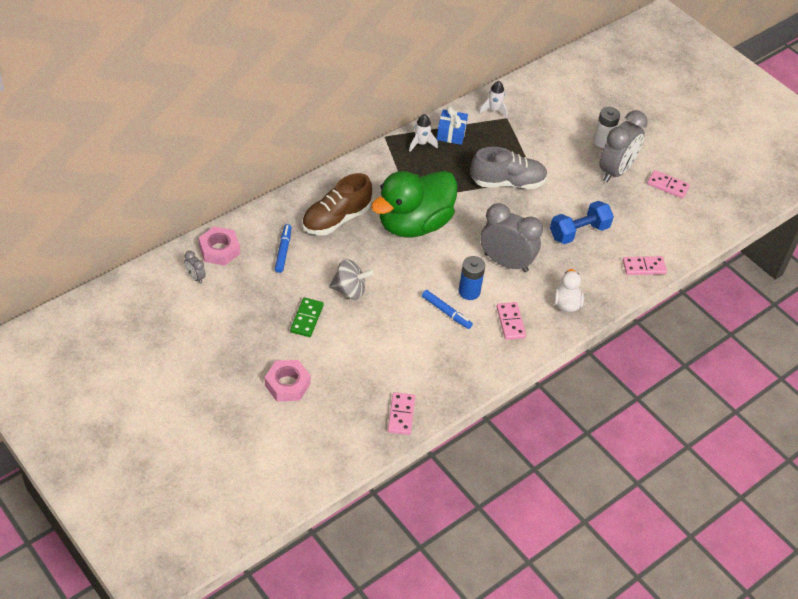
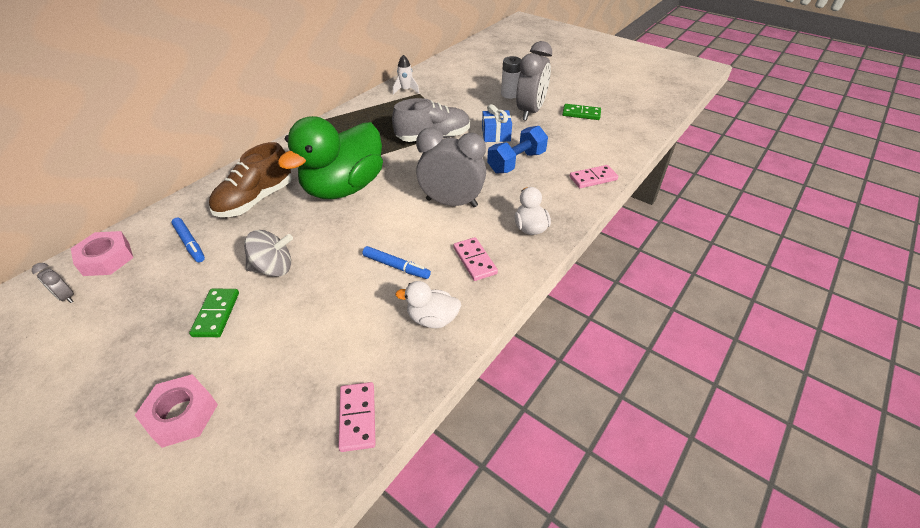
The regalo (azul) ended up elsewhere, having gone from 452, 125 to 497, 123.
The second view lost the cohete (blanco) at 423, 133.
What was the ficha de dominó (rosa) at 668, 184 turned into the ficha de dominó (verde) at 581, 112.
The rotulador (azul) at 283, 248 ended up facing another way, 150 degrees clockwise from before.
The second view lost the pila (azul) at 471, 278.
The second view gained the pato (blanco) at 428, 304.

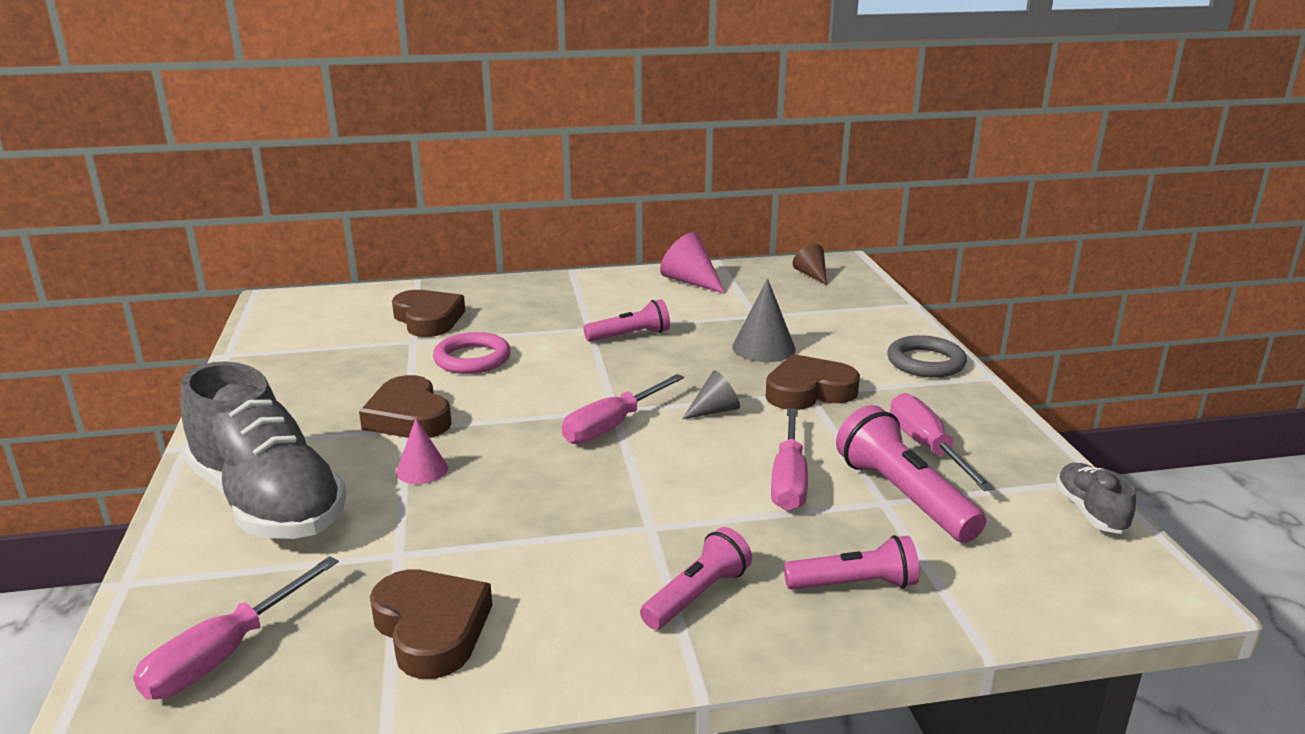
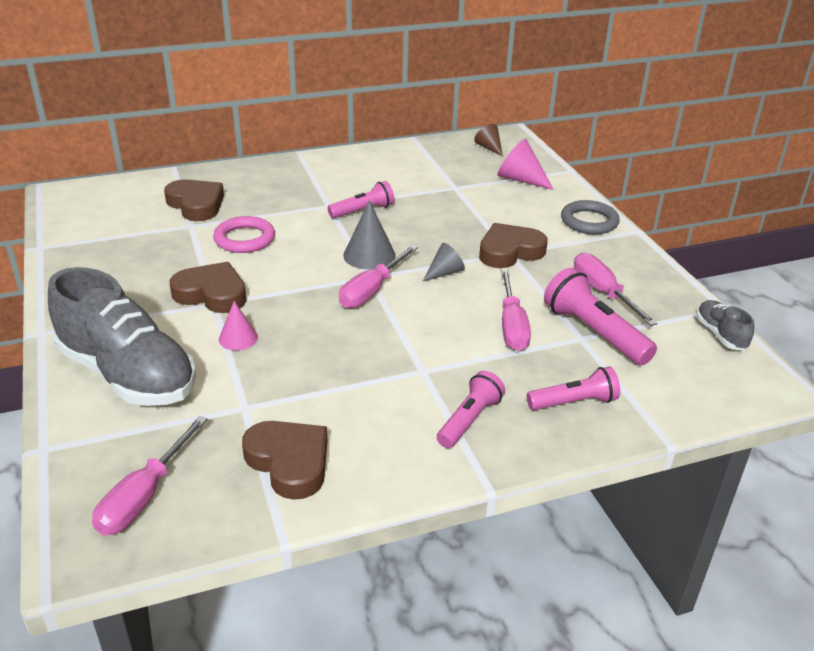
The cono (rosa) ended up elsewhere, having gone from 692, 262 to 526, 164.
The cono (gris) ended up elsewhere, having gone from 764, 320 to 369, 235.
The corazón (marrón) at 405, 406 ended up facing another way, 150 degrees clockwise from before.

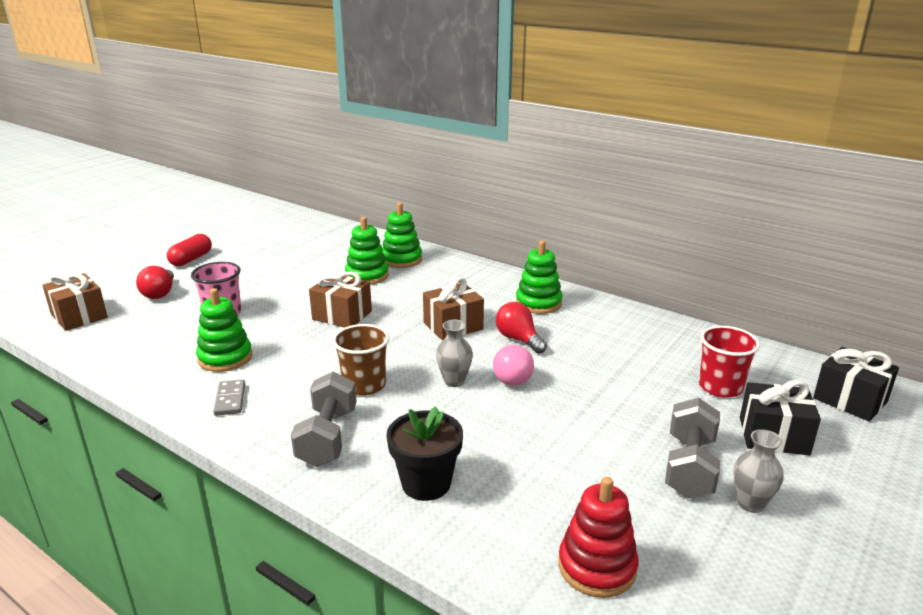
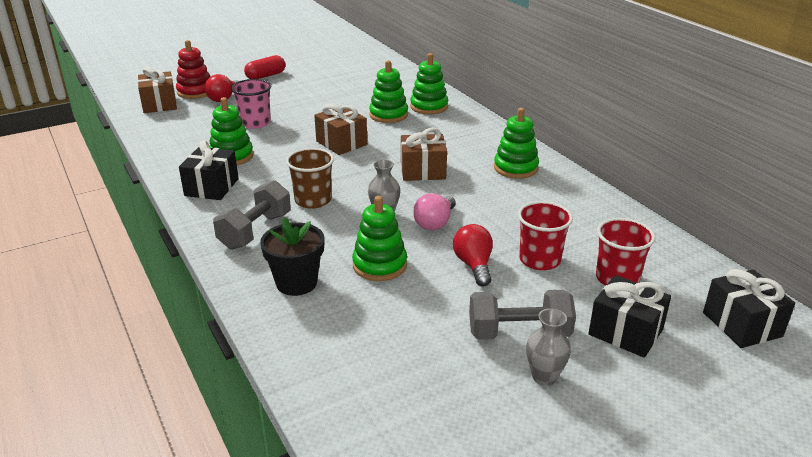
The bombilla (rojo) ended up elsewhere, having gone from 521, 328 to 473, 255.
Where the ficha de dominó (gris) stood at 229, 398, the regalo (negro) came to stand at 209, 170.
The mancuerna (gris) at 692, 448 ended up facing another way, 45 degrees clockwise from before.
The juguete apilable (rojo) ended up elsewhere, having gone from 598, 537 to 193, 69.
The second view gained the juguete apilable (verde) at 379, 238.
The second view gained the vaso (rojo) at 545, 235.

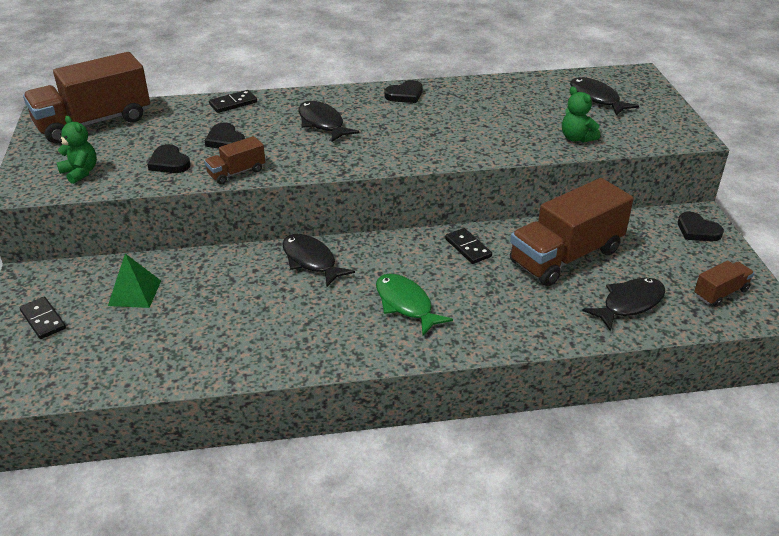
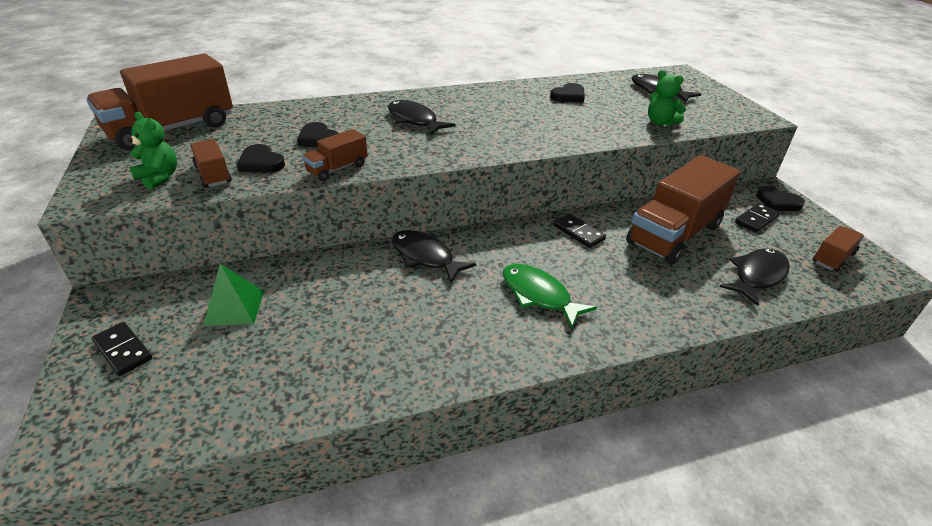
The corazón (negro) ended up elsewhere, having gone from 403, 91 to 567, 92.
The ficha de dominó (negro) ended up elsewhere, having gone from 233, 101 to 757, 218.
The second view gained the camión (marrón) at 211, 163.

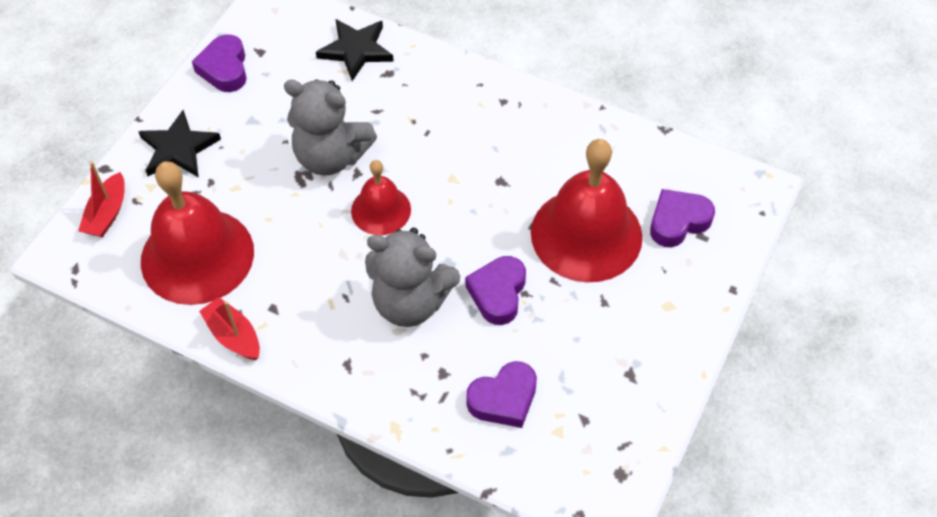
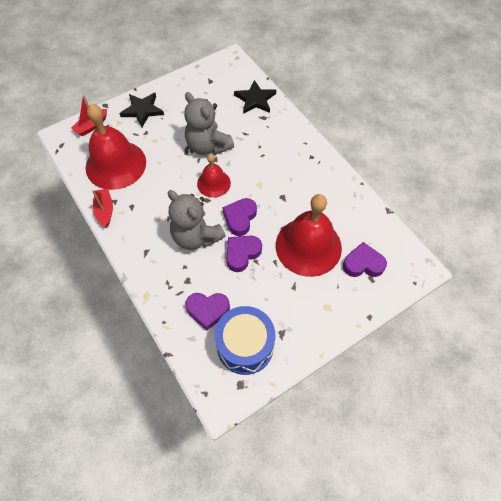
The corazón (morado) ended up elsewhere, having gone from 219, 63 to 239, 217.
The second view gained the tambor (azul) at 244, 340.

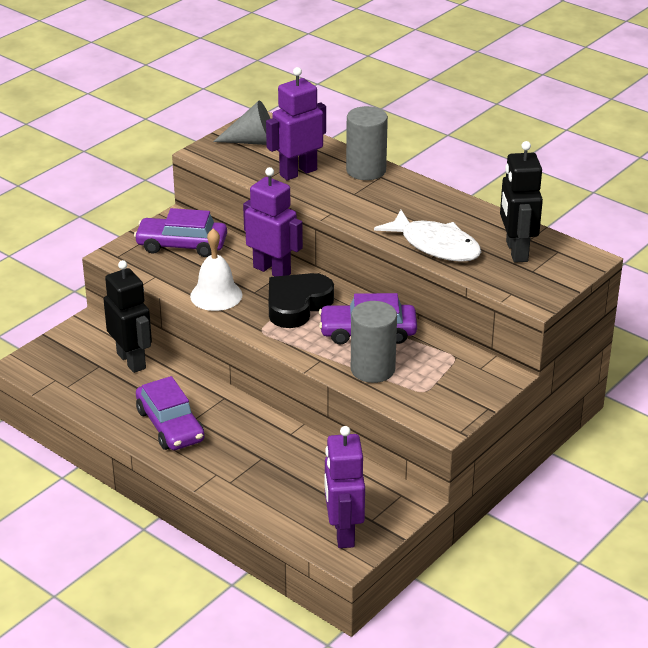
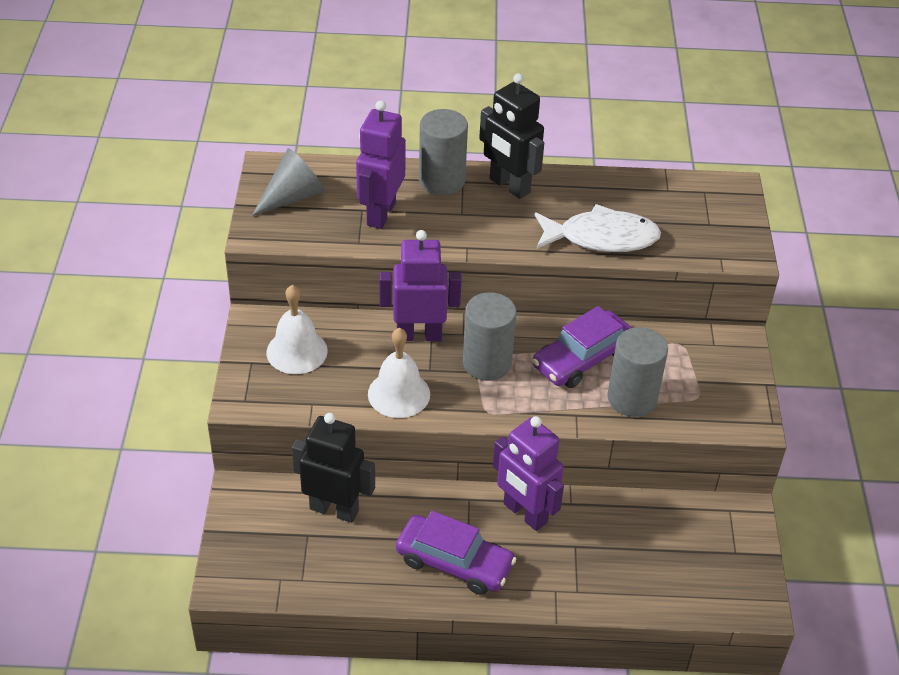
The robot (negro) ended up elsewhere, having gone from 521, 202 to 511, 136.
Where the coche (morado) stood at 180, 232, the campana (blanco) came to stand at 297, 329.
Where the corazón (negro) stood at 301, 300, the cilindro (gris) came to stand at 489, 336.
The robot (morado) ended up elsewhere, having gone from 345, 487 to 528, 473.

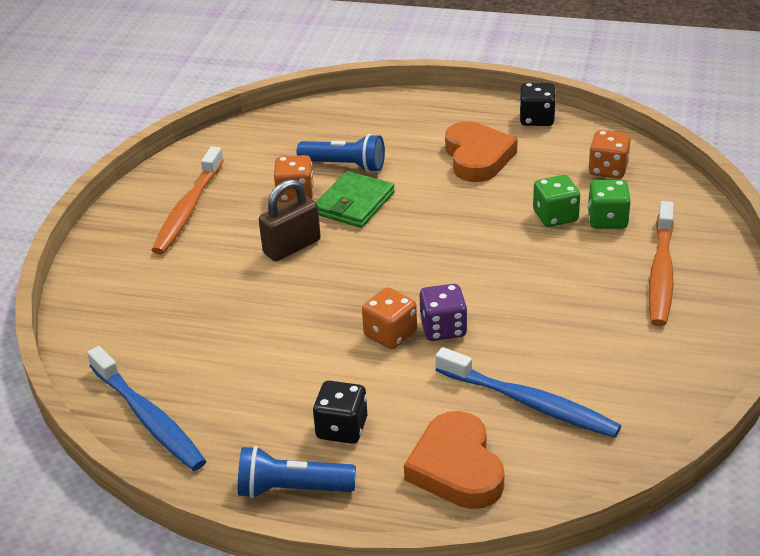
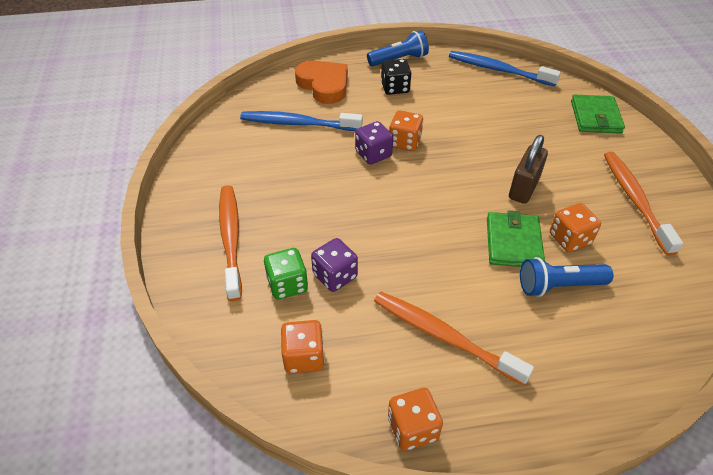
What was the dado (negro) at 538, 104 turned into the dado (naranja) at 415, 419.
Where the corazón (naranja) stood at 481, 151, the cepillo de dientes (naranja) came to stand at 454, 338.
What was the dado (verde) at 556, 201 turned into the dado (morado) at 334, 265.
The second view gained the cartera (verde) at 598, 114.

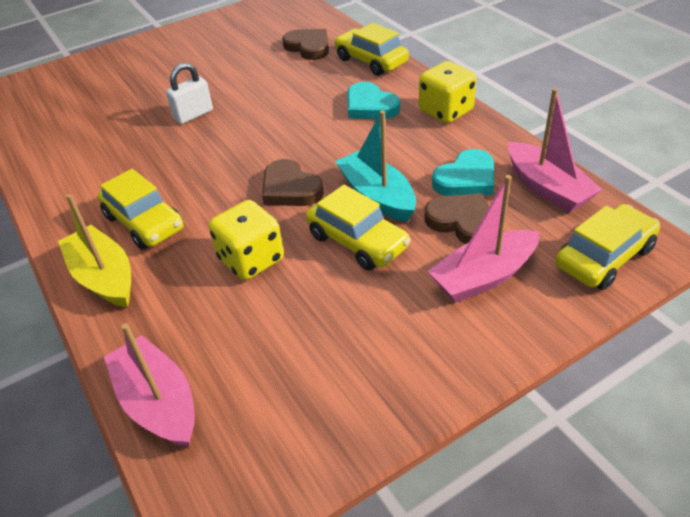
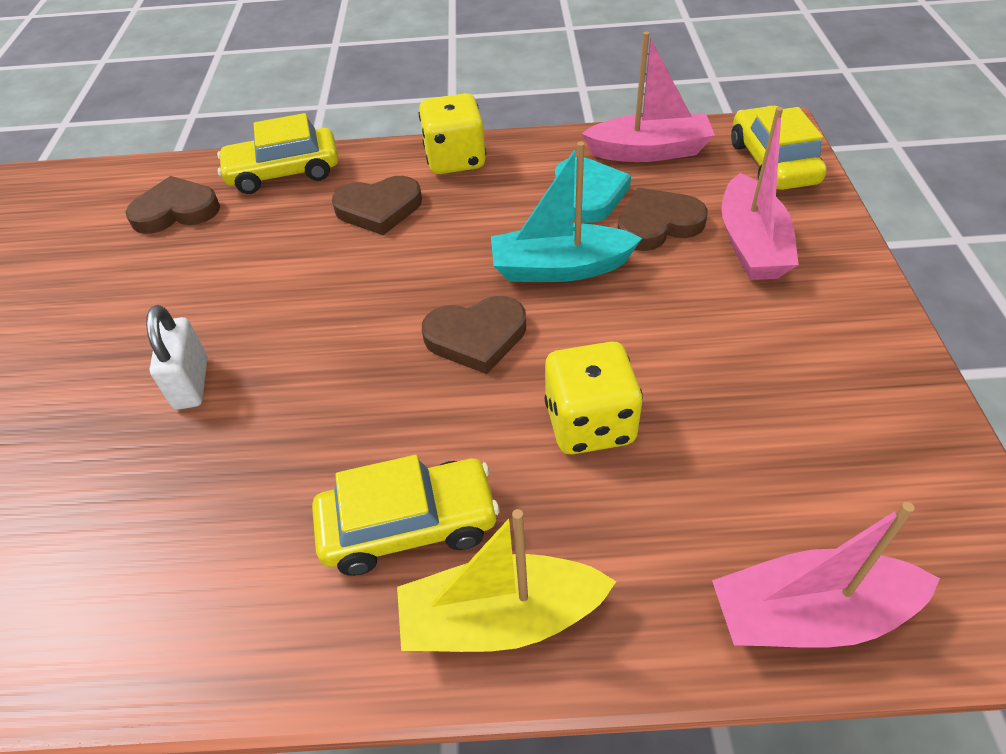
What was the corazón (turquesa) at 373, 100 turned into the corazón (marrón) at 377, 205.
The second view lost the coche (amarillo) at 358, 227.

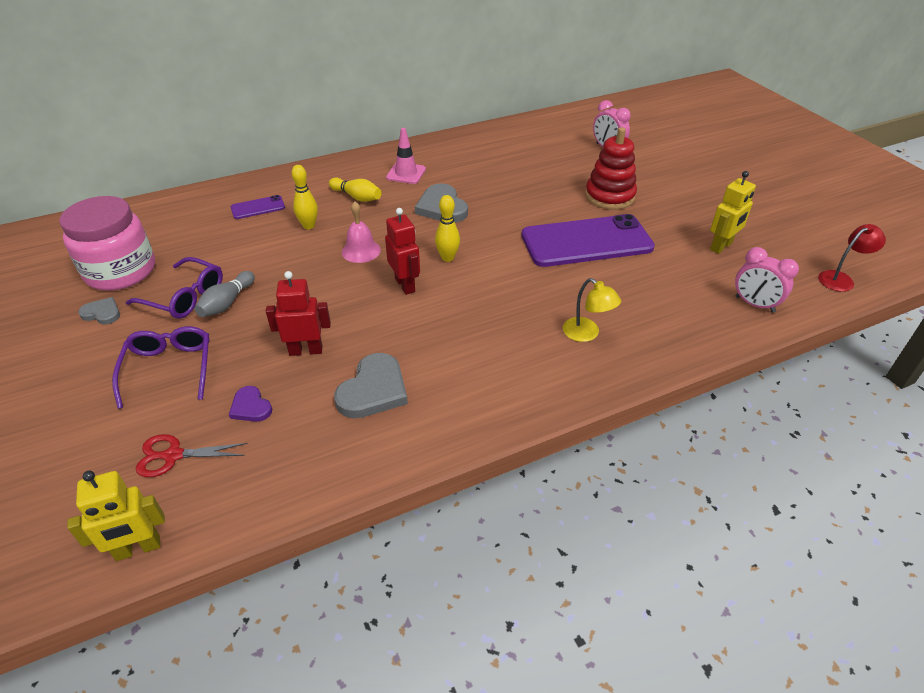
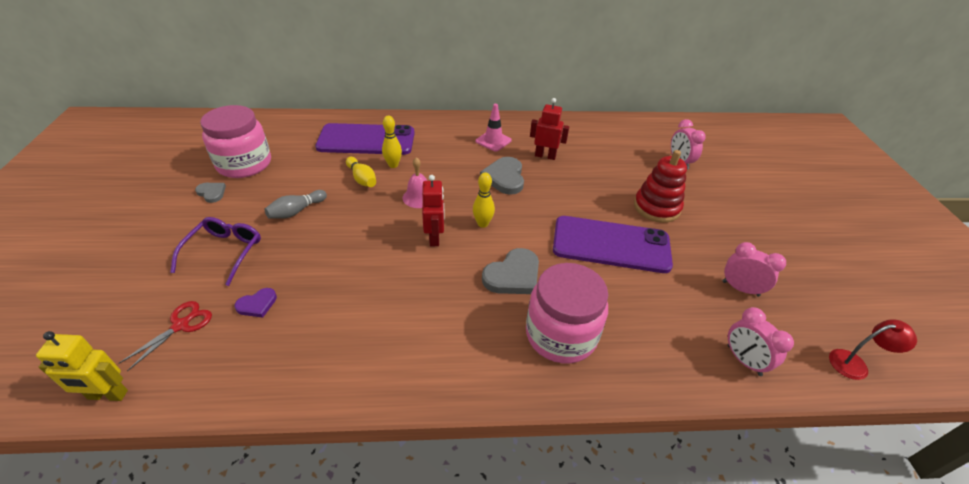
Where the robot (amarillo) stood at 733, 212, the despertador (rosa) came to stand at 754, 269.
The bolo (amarillo) ended up elsewhere, having gone from 355, 190 to 361, 172.
The size of the móvil (morado) at 258, 207 changed by a factor of 2.28.
The second view lost the gafas (morado) at 174, 288.
The robot (rojo) ended up elsewhere, having gone from 298, 313 to 549, 129.
Where the lámpara (amarillo) stood at 592, 310, the tarro (rosa) came to stand at 567, 313.
The corazón (gris) ended up elsewhere, having gone from 371, 385 to 510, 271.
The corazón (morado) at 250, 404 ended up facing another way, 105 degrees counterclockwise from before.
The tijeras (rojo) at 192, 455 ended up facing another way, 105 degrees clockwise from before.

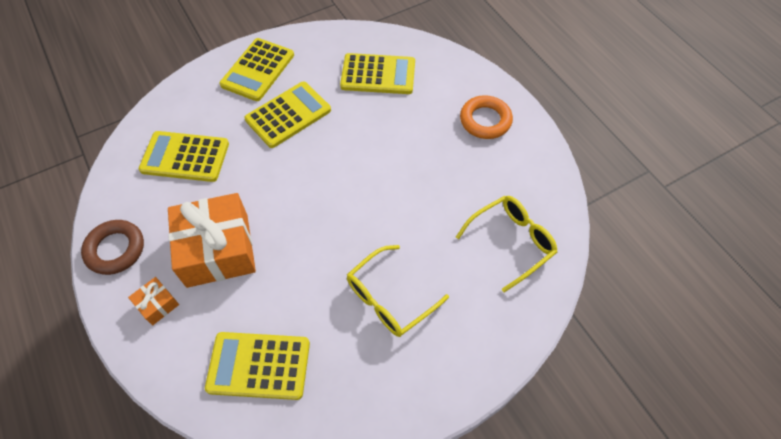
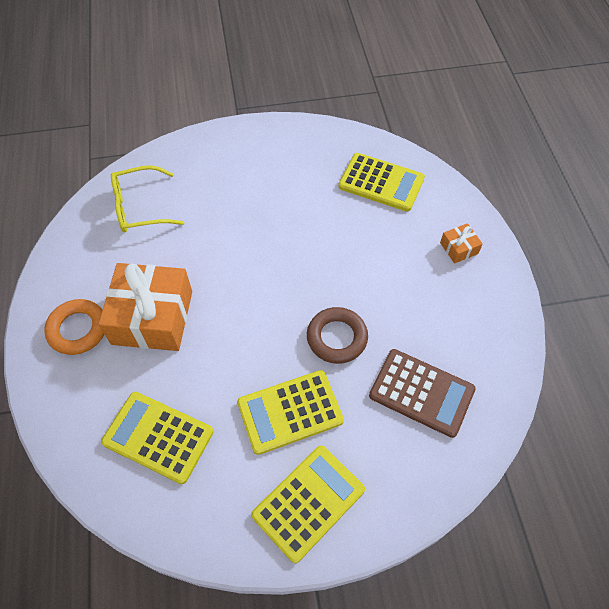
What was the calculadora (amarillo) at 184, 156 turned into the calculadora (marrón) at 422, 393.
The regalo (naranja) ended up elsewhere, having gone from 212, 240 to 145, 307.
The anillo (marrón) ended up elsewhere, having gone from 112, 247 to 337, 335.
The second view lost the gafas (amarillo) at 398, 291.

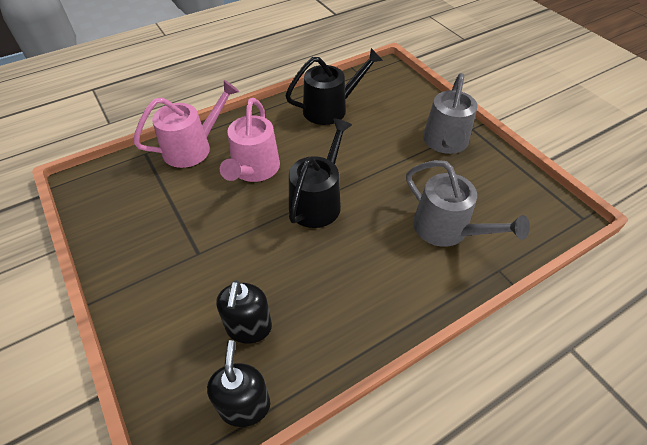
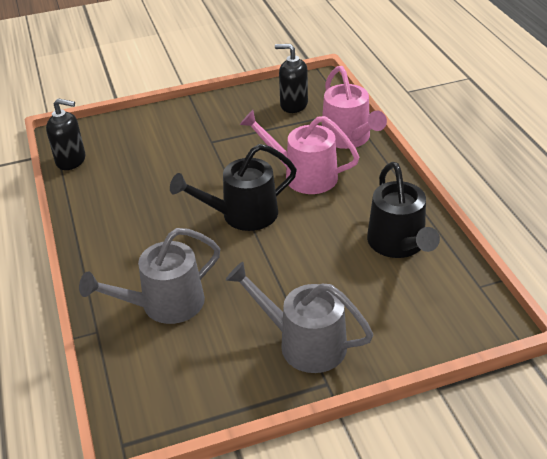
The regadera (negro) at 320, 173 ended up facing another way, 120 degrees clockwise from before.
The dispensador de jabón (negro) ended up elsewhere, having gone from 244, 312 to 291, 78.

